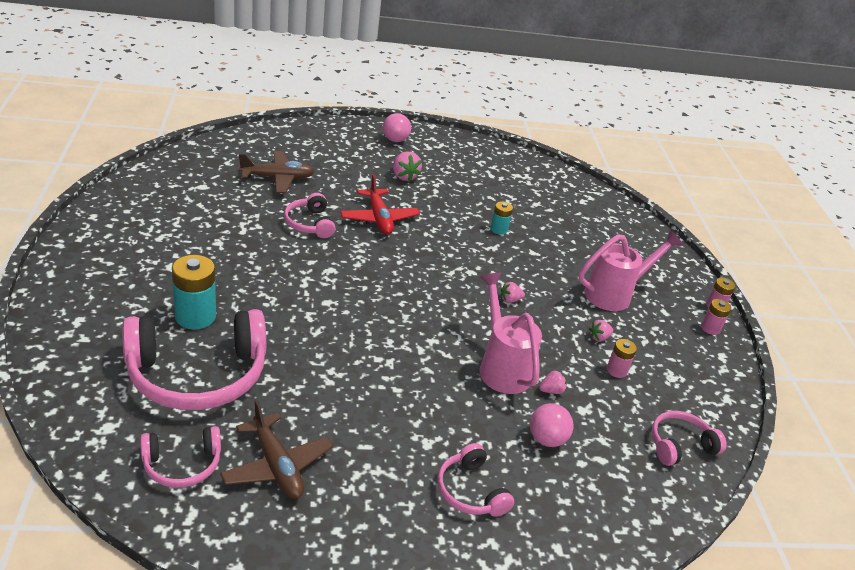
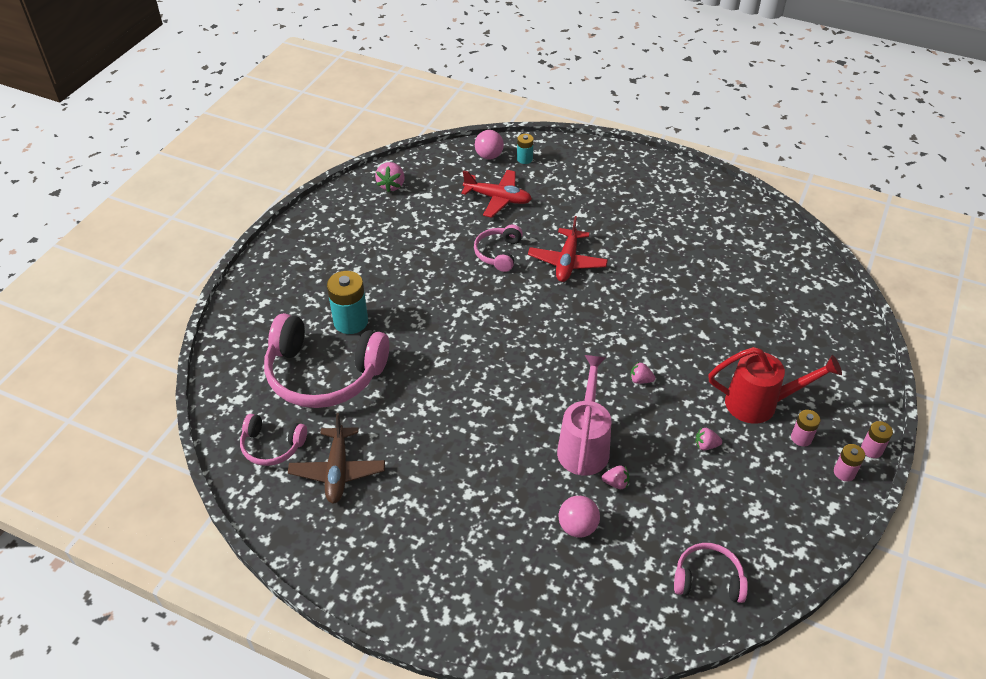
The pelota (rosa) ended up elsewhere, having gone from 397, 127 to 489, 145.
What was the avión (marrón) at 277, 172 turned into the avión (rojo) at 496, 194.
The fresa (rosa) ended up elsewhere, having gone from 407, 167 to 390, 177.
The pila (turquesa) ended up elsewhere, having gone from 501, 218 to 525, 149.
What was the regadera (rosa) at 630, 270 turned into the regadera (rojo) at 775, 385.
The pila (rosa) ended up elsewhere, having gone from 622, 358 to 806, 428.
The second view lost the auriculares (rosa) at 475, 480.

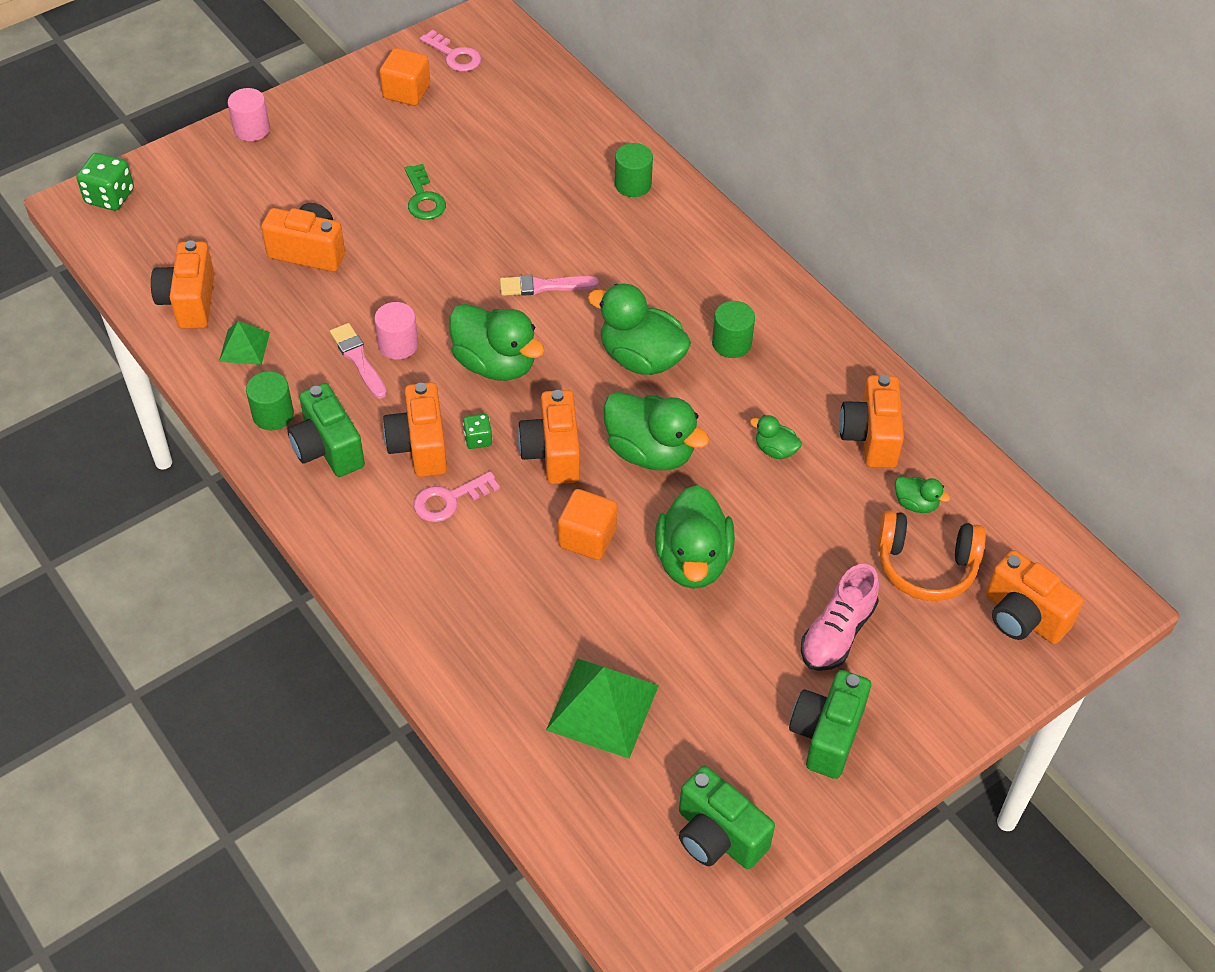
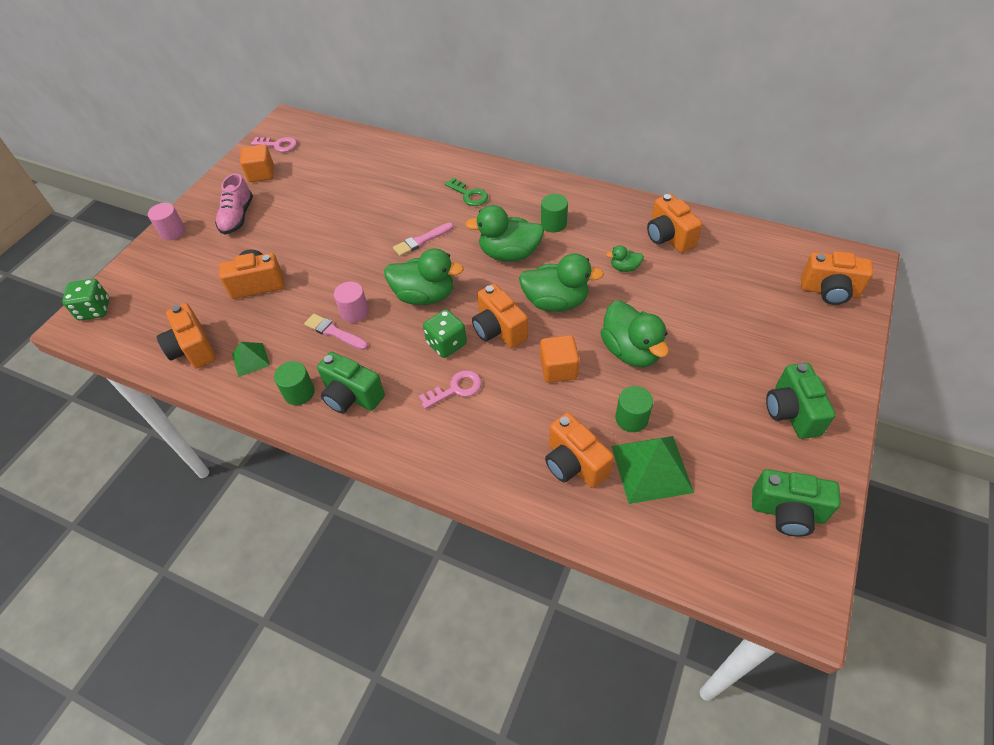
The cilindro (verde) ended up elsewhere, having gone from 634, 170 to 634, 409.
The llave (verde) ended up elsewhere, having gone from 425, 192 to 466, 192.
The cámara (naranja) ended up elsewhere, having gone from 415, 429 to 579, 450.
The size of the dado (verde) at 478, 431 changed by a factor of 1.73.
The llave (rosa) at 457, 496 ended up facing another way, 150 degrees counterclockwise from before.
The second view lost the pato (verde) at 922, 494.
The second view lost the auriculares (naranja) at 931, 556.
The zapato (rosa) ended up elsewhere, having gone from 840, 617 to 234, 204.

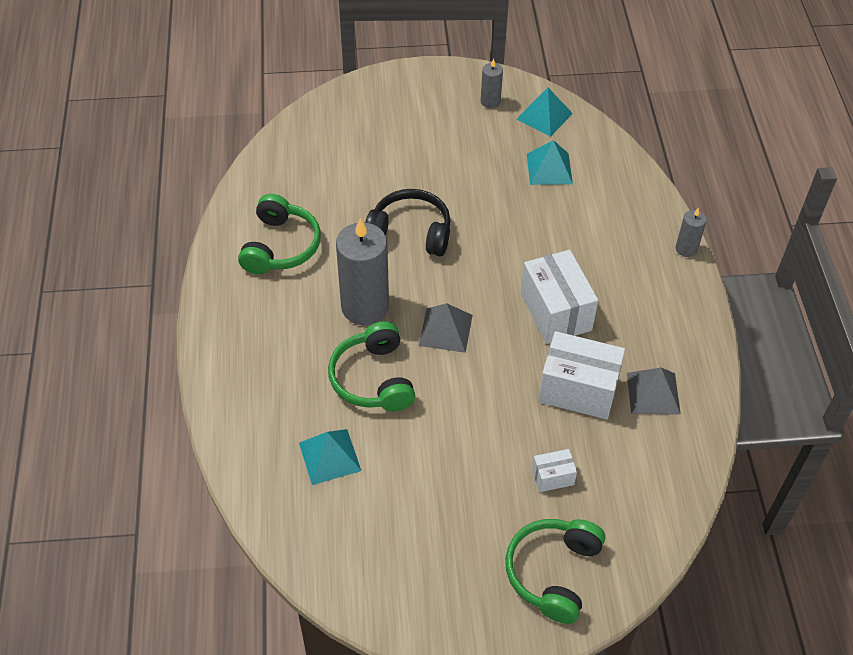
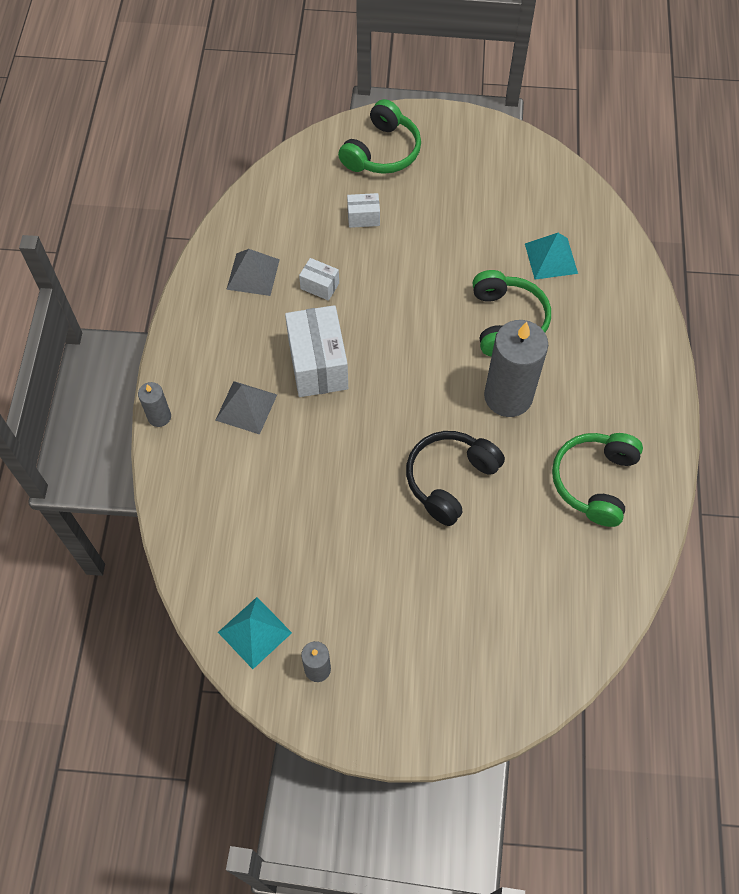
The second view lost the pirámide (turquesa) at 550, 162.
The auriculares (negro) at 408, 222 ended up facing another way, 105 degrees clockwise from before.
The pirámide (gris) ended up elsewhere, having gone from 446, 328 to 246, 407.
The size of the caja (blanco) at 581, 375 changed by a factor of 0.49.

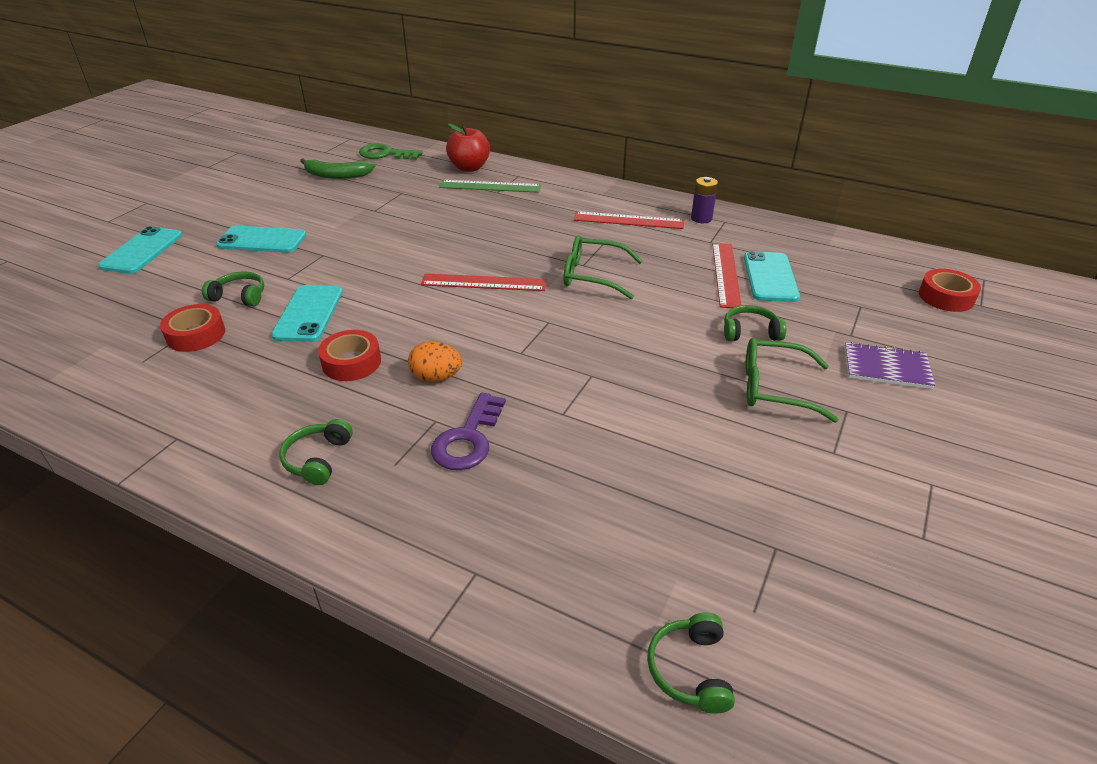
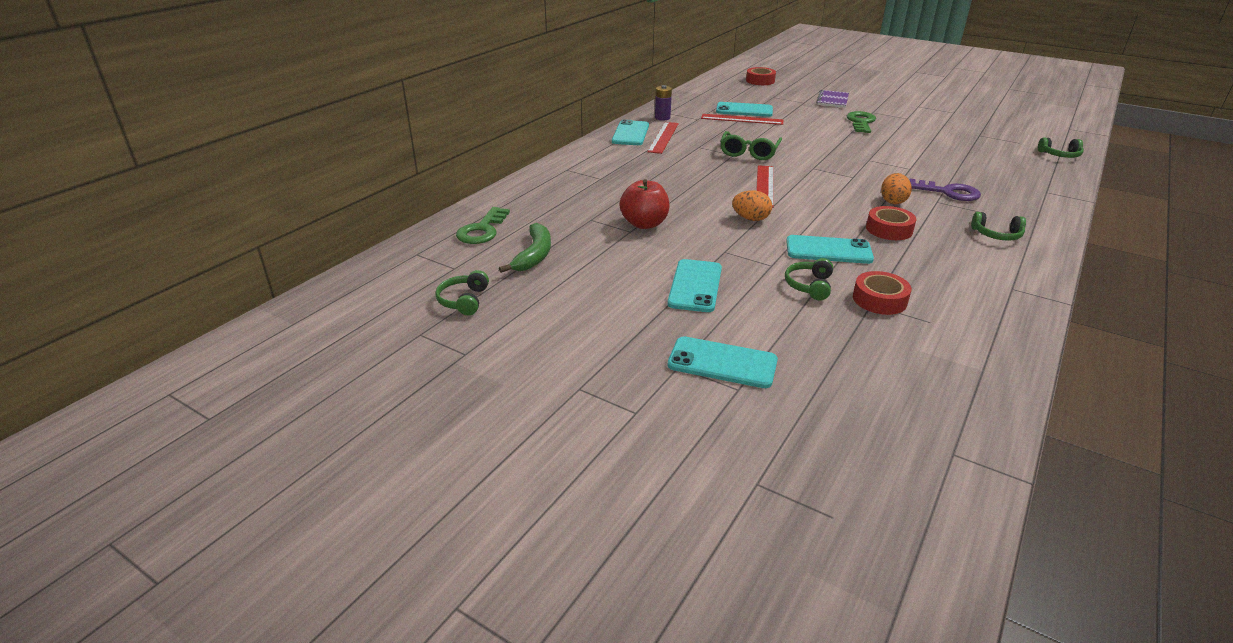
The manzana (rojo) ended up elsewhere, having gone from 468, 148 to 644, 204.
The second view lost the regla (verde) at 490, 186.
The auriculares (verde) ended up elsewhere, having gone from 755, 323 to 462, 292.
Where the gafas (verde) stood at 792, 380, the llave (verde) came to stand at 861, 122.
The second view gained the móvil (turquesa) at 630, 132.
The second view gained the huevo (naranja) at 752, 205.

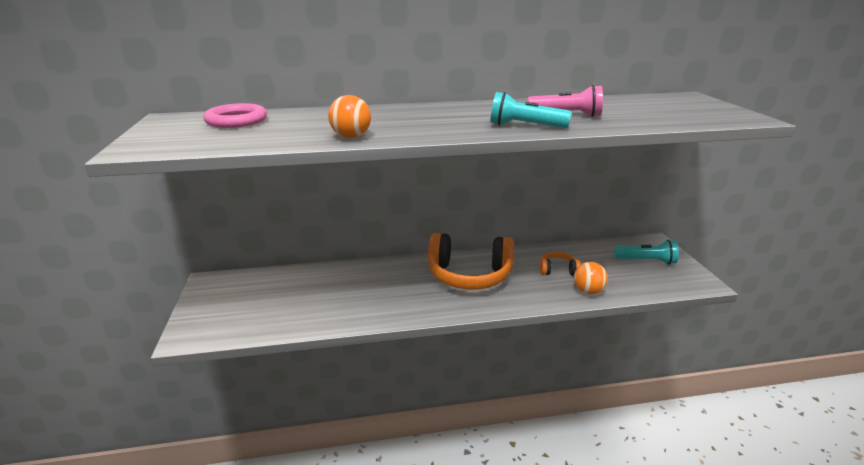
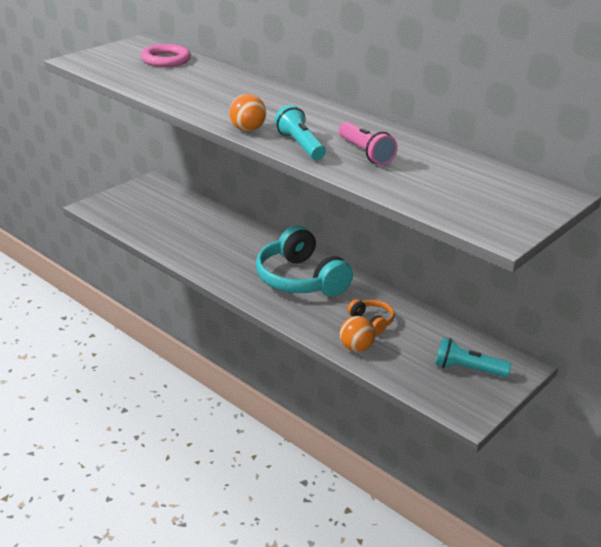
The pelota (naranja) ended up elsewhere, having gone from 349, 116 to 247, 113.
What was the auriculares (naranja) at 471, 261 turned into the auriculares (turquesa) at 304, 260.
The lámpara de mano (turquesa) at 646, 252 ended up facing another way, 135 degrees clockwise from before.

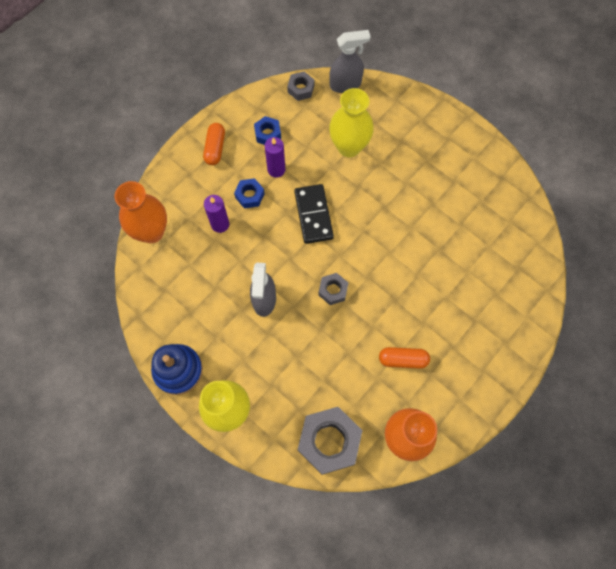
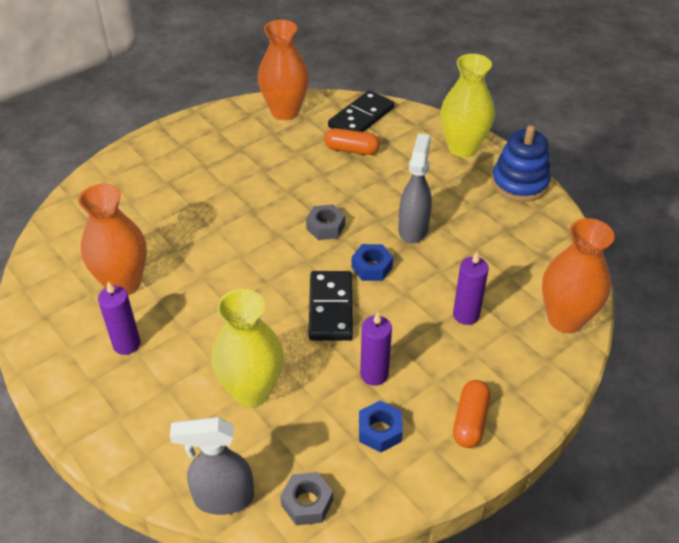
The tuerca (azul) ended up elsewhere, having gone from 249, 193 to 372, 262.
The cápsula (naranja) ended up elsewhere, having gone from 404, 358 to 352, 141.
Where the tuerca (gris) stood at 330, 441, the ficha de dominó (negro) came to stand at 361, 111.
The second view gained the florero (naranja) at 112, 239.
The second view gained the vela (morado) at 119, 318.

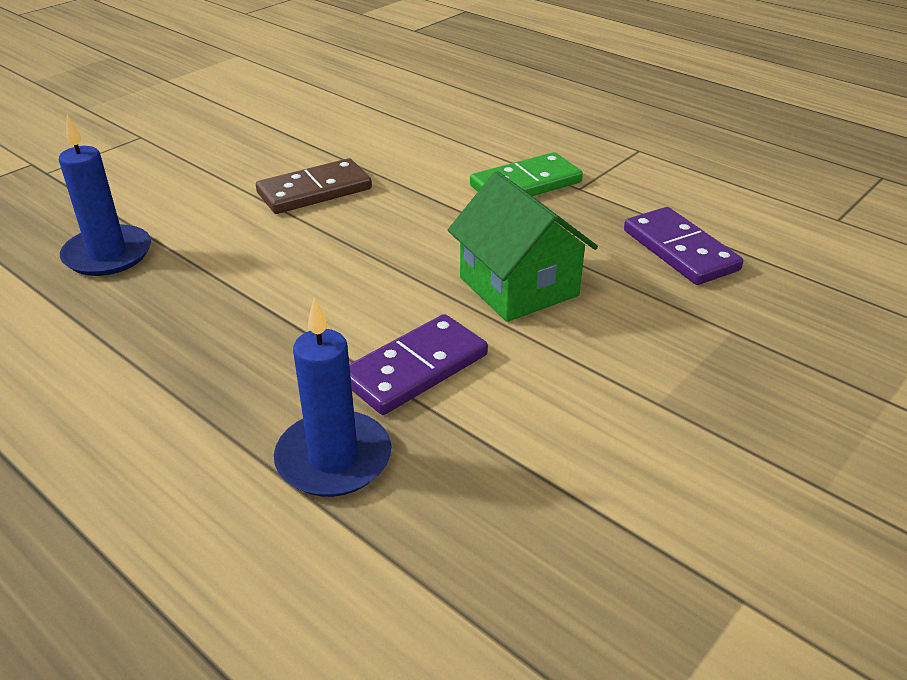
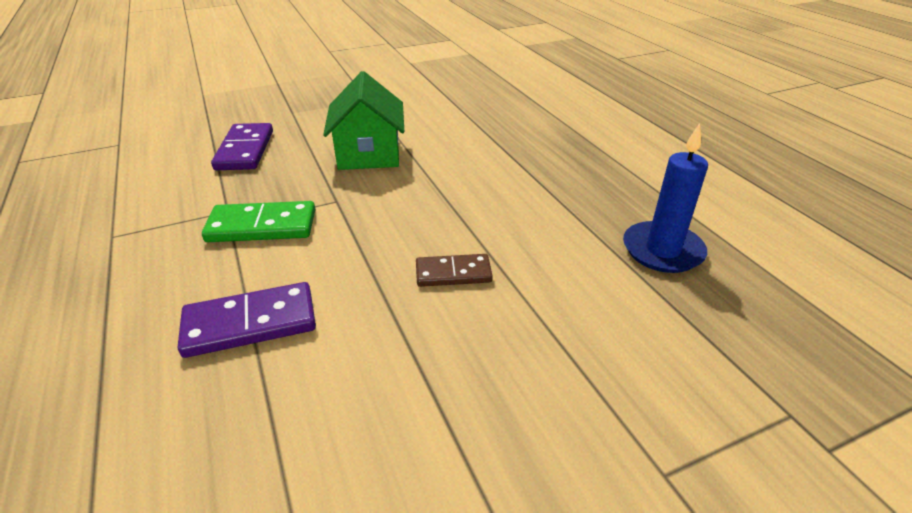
The size of the ficha de dominó (marrón) at 314, 186 changed by a factor of 0.65.
The second view lost the vela (azul) at 332, 397.
The ficha de dominó (morado) ended up elsewhere, having gone from 418, 364 to 247, 320.

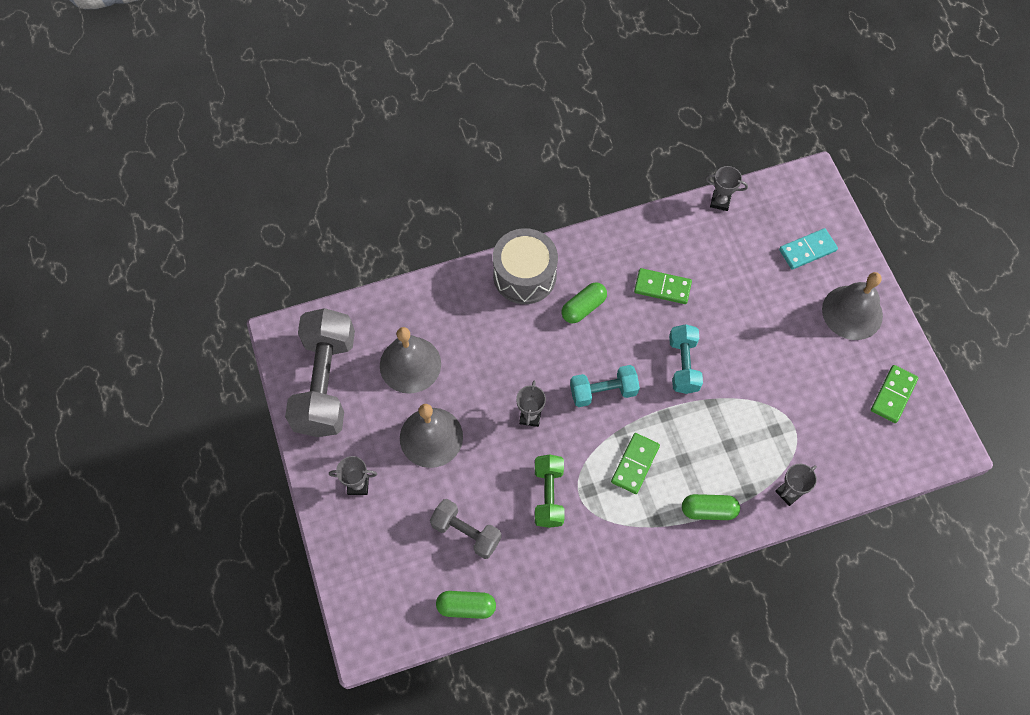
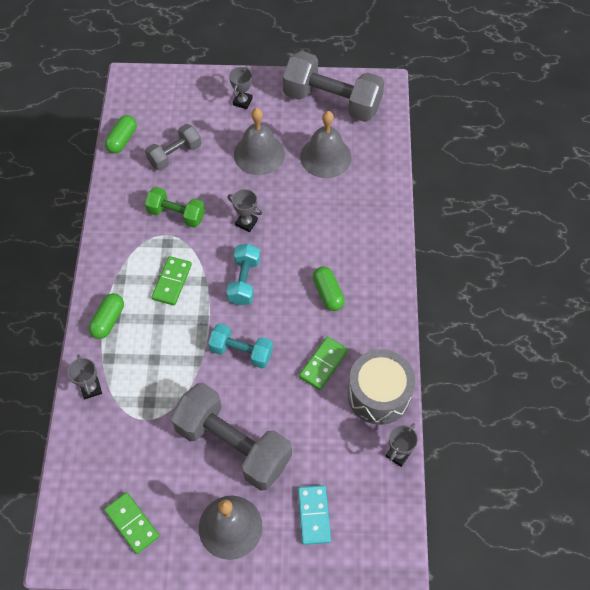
The tambor (gris) ended up elsewhere, having gone from 525, 266 to 381, 387.
The ficha de dominó (verde) at 635, 463 ended up facing another way, 60 degrees clockwise from before.
The second view gained the mancuerna (gris) at 231, 437.

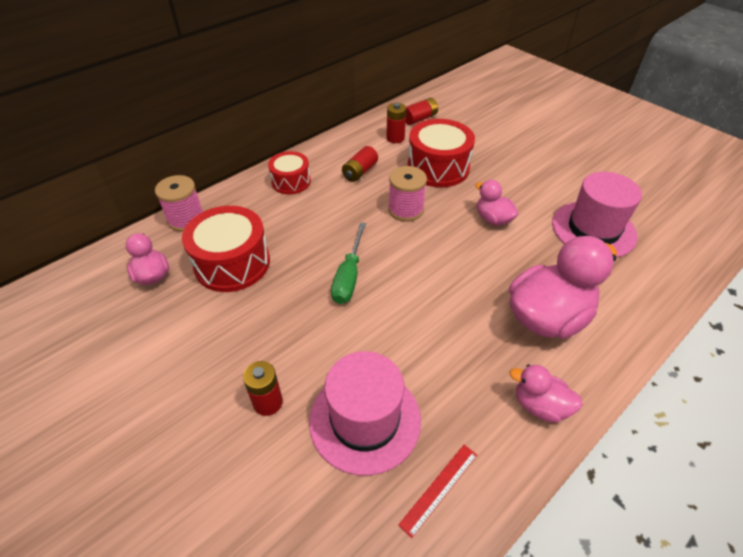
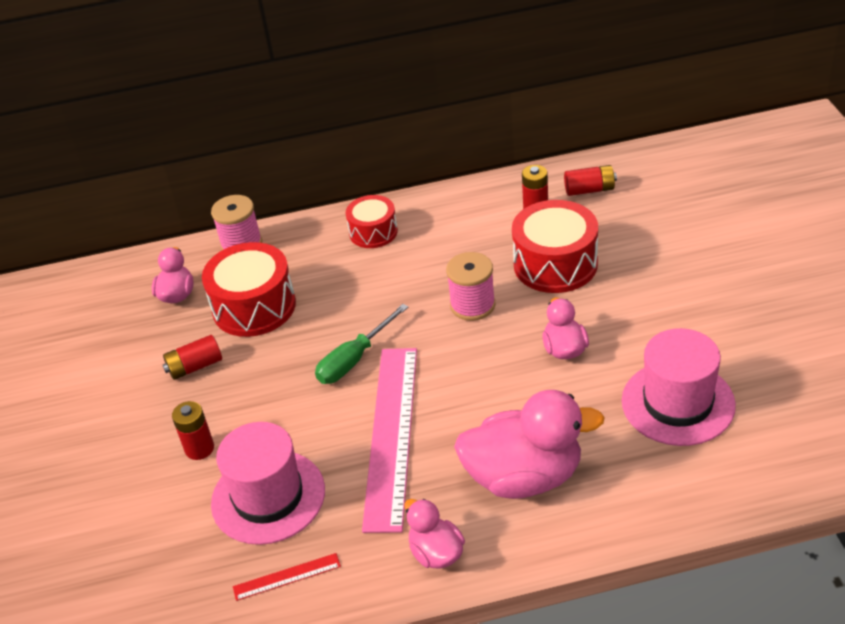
The pila (rojo) ended up elsewhere, having gone from 360, 164 to 192, 357.
The second view gained the regla (rosa) at 389, 440.

